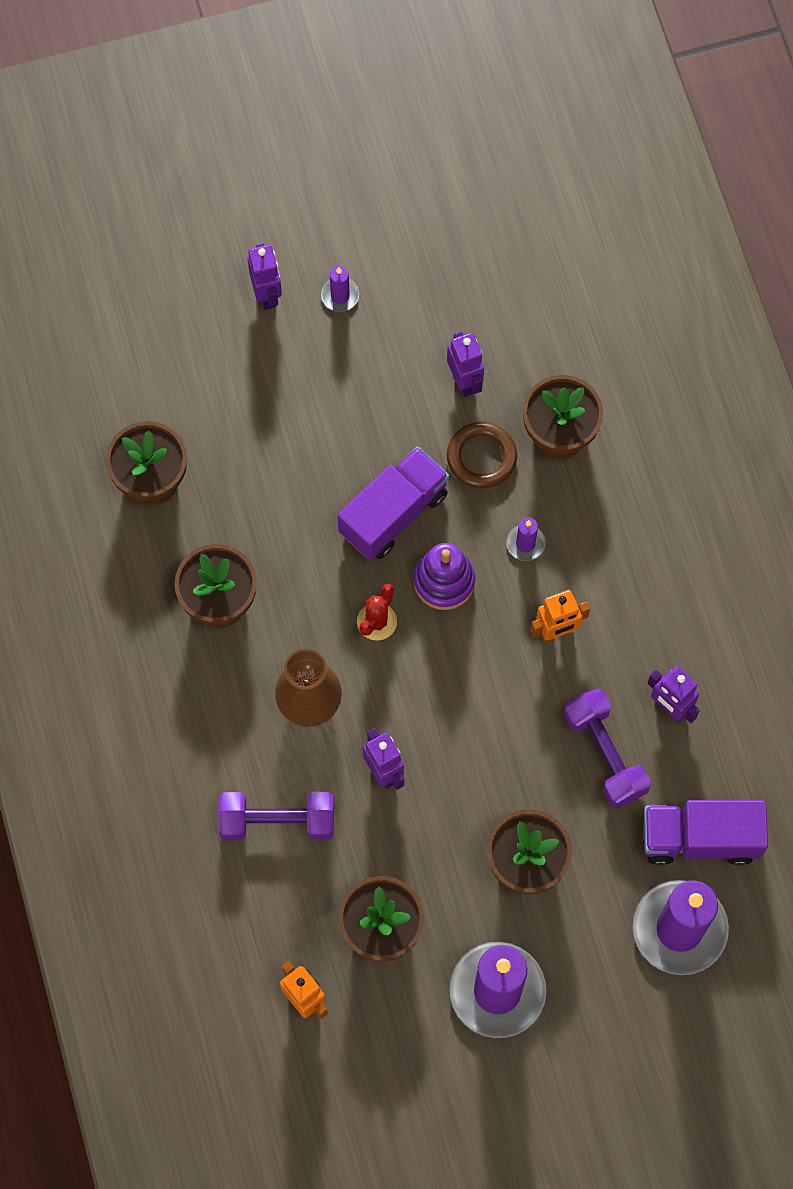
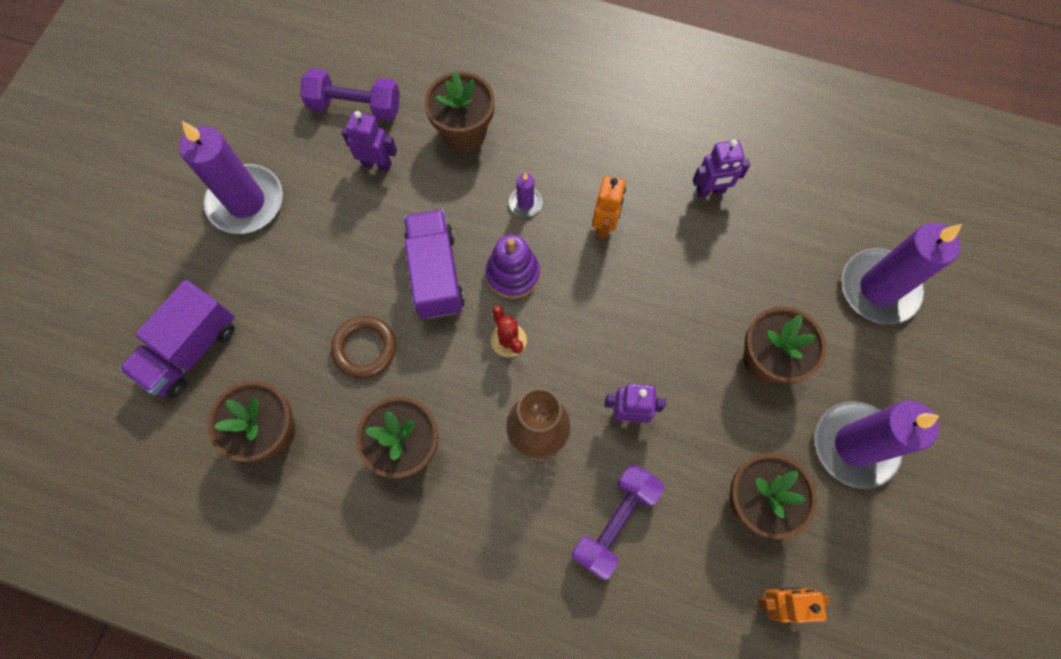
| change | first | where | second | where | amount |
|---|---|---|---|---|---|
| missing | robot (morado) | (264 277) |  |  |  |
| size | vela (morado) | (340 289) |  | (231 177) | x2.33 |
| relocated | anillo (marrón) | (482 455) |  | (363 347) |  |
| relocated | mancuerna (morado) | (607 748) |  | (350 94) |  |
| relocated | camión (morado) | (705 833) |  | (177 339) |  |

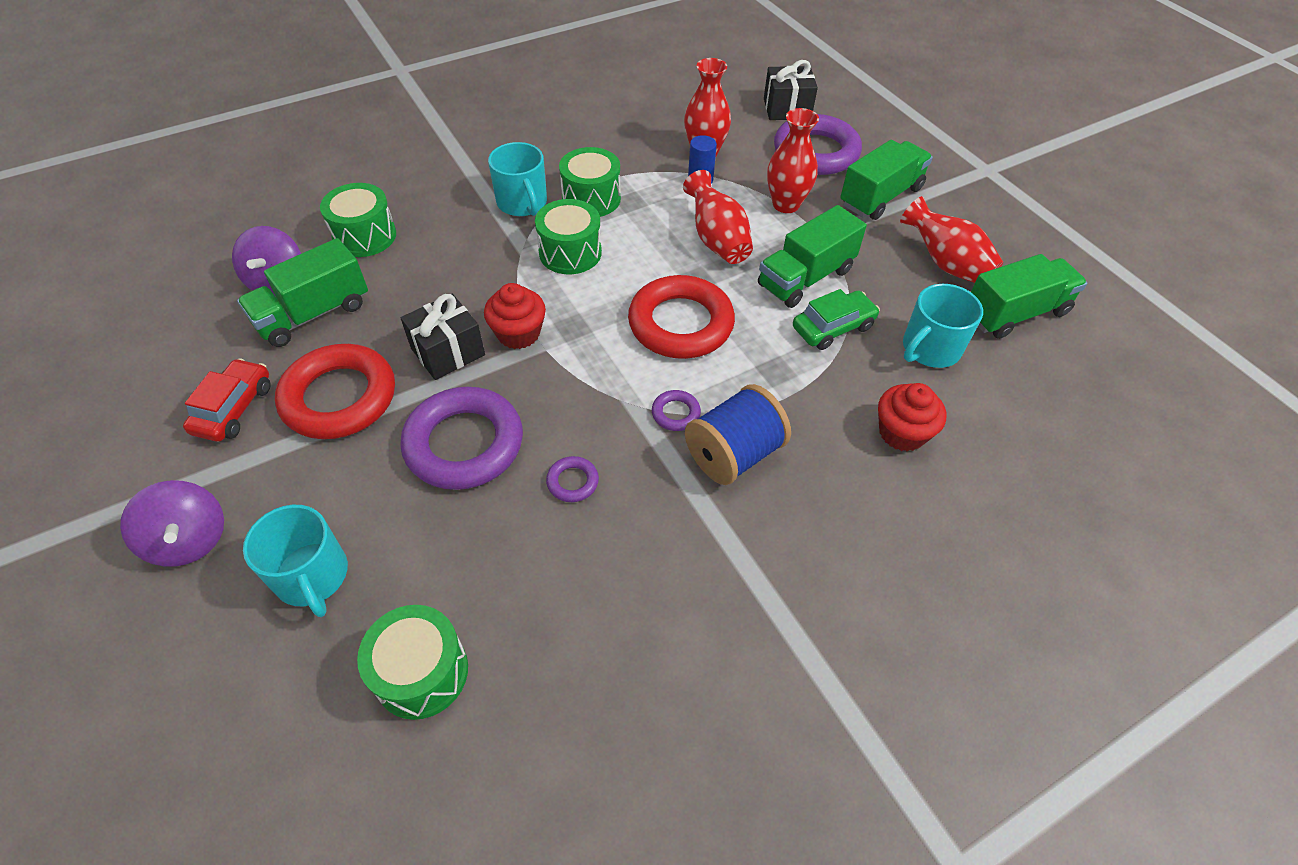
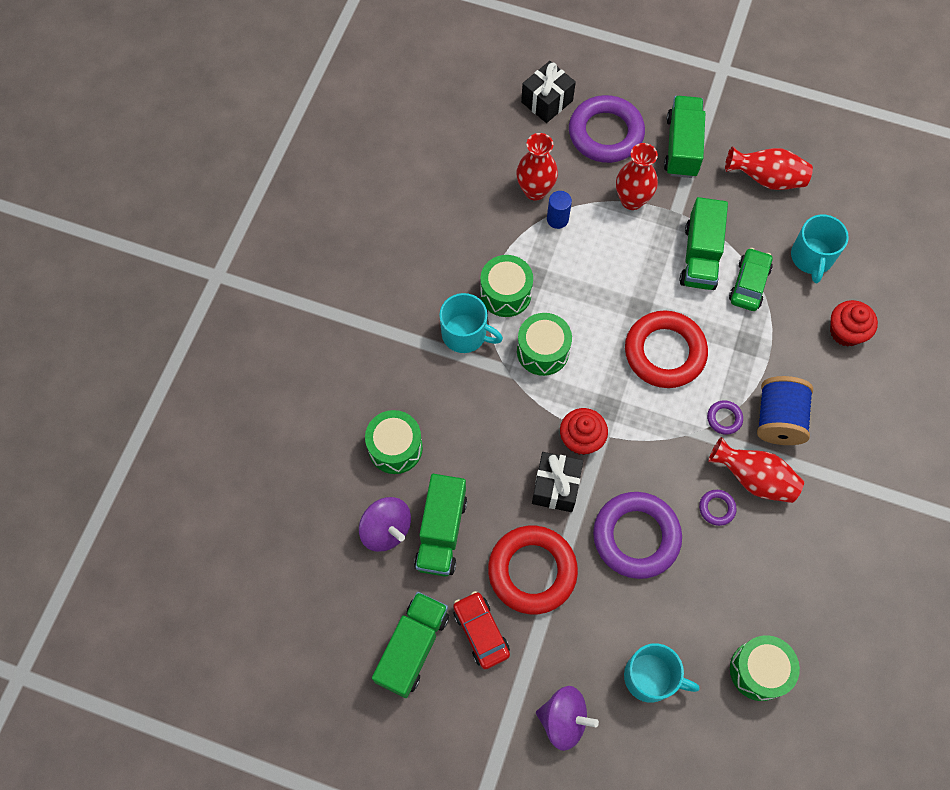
| change | first | where | second | where | amount |
|---|---|---|---|---|---|
| relocated | florero (rojo) | (718 217) |  | (756 470) |  |
| relocated | camión (verde) | (1029 296) |  | (410 645) |  |

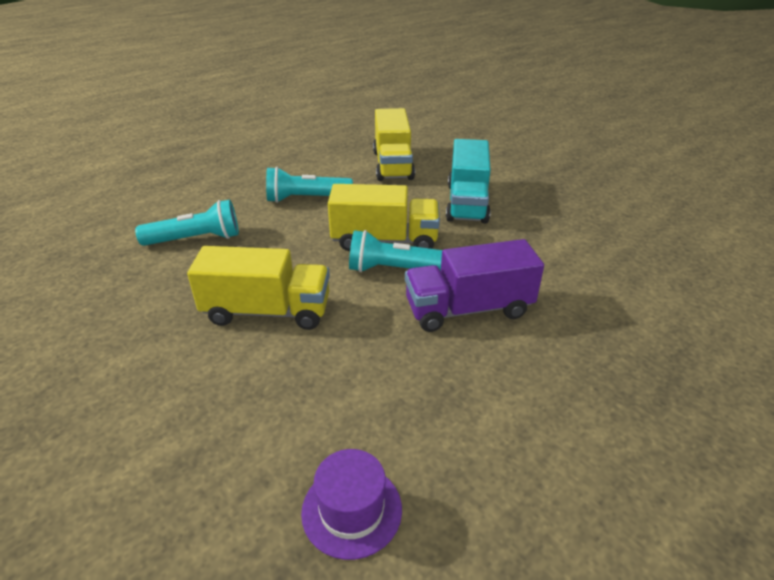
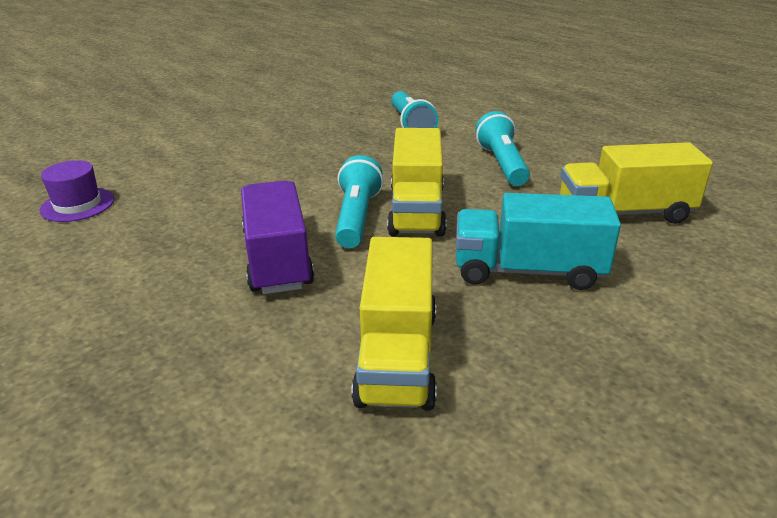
| change | first | where | second | where | amount |
|---|---|---|---|---|---|
| relocated | camión (amarillo) | (258 288) |  | (394 324) |  |

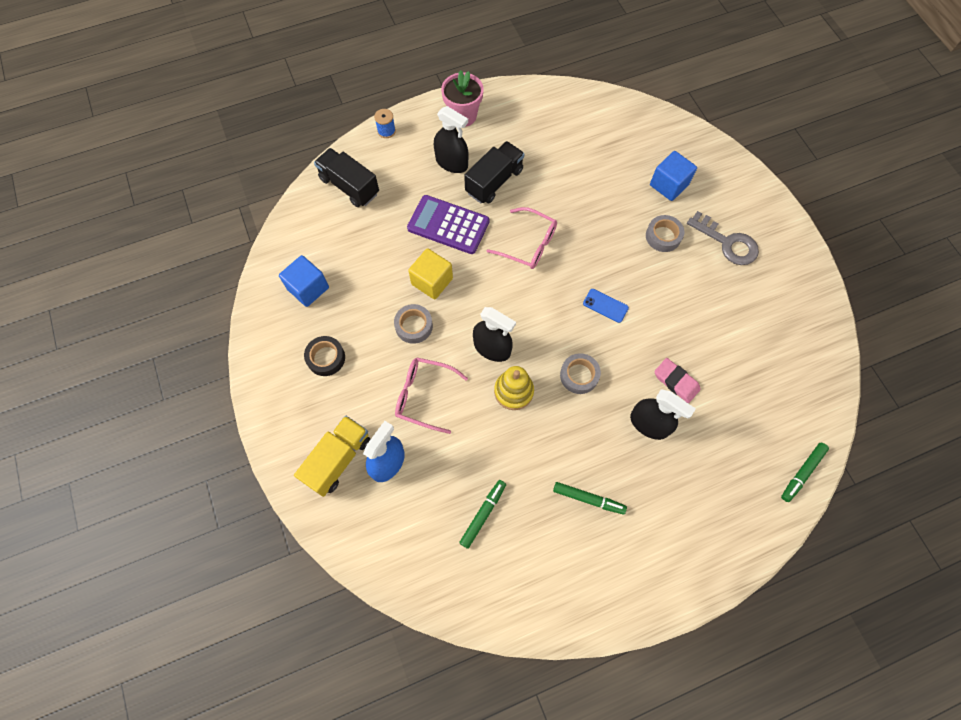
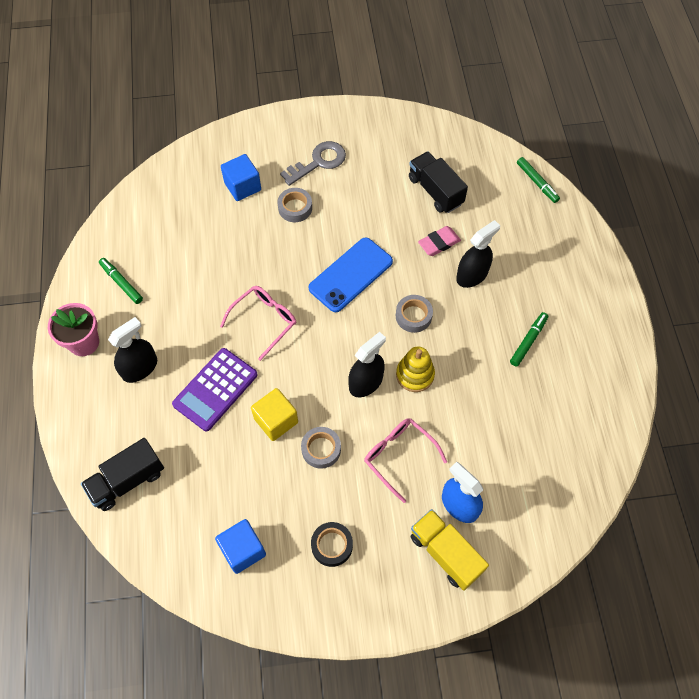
| change | first | where | second | where | amount |
|---|---|---|---|---|---|
| missing | carrete (azul) | (385 123) |  |  |  |
| spun | gafas (rosa) | (431 396) |  | (405 460) | 105 degrees clockwise |
| relocated | rotulador (verde) | (482 514) |  | (121 281) |  |
| relocated | camión (negro) | (494 172) |  | (438 182) |  |
| size | móvil (azul) | (606 306) |  | (350 275) | x2.08 |

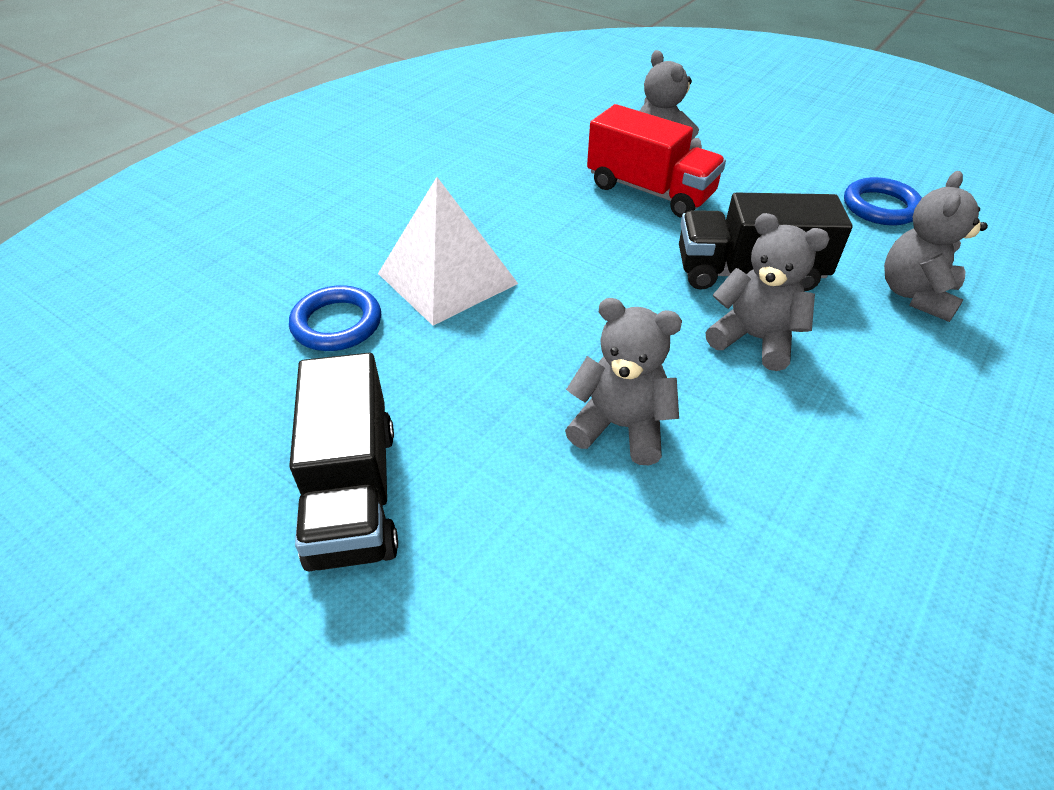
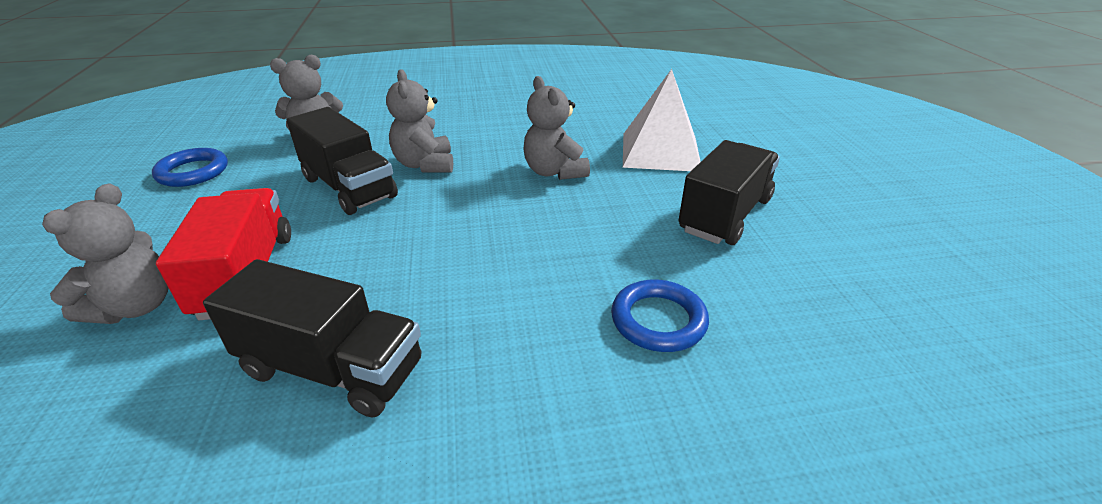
| change | first | where | second | where | amount |
|---|---|---|---|---|---|
| relocated | pirámide (blanco) | (448 251) |  | (662 120) |  |
| appeared |  |  | camión (negro) | (312 338) |  |

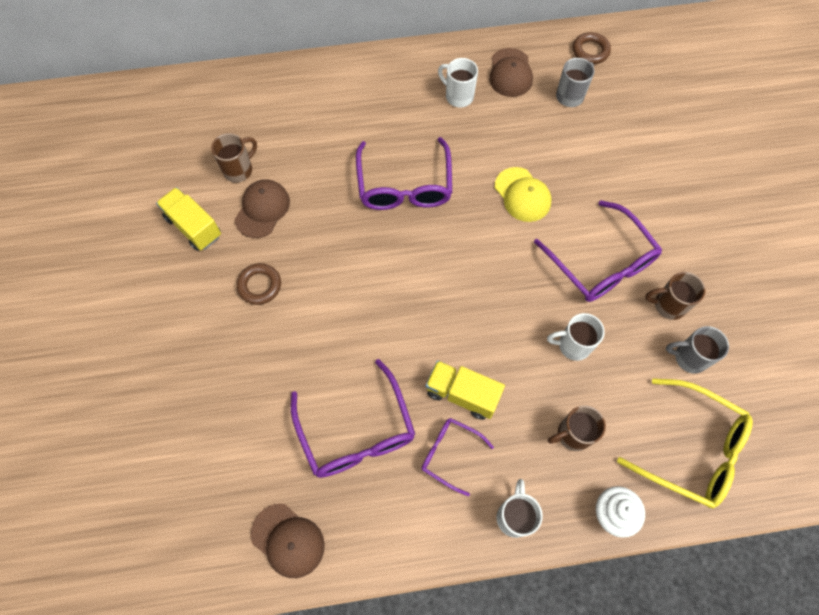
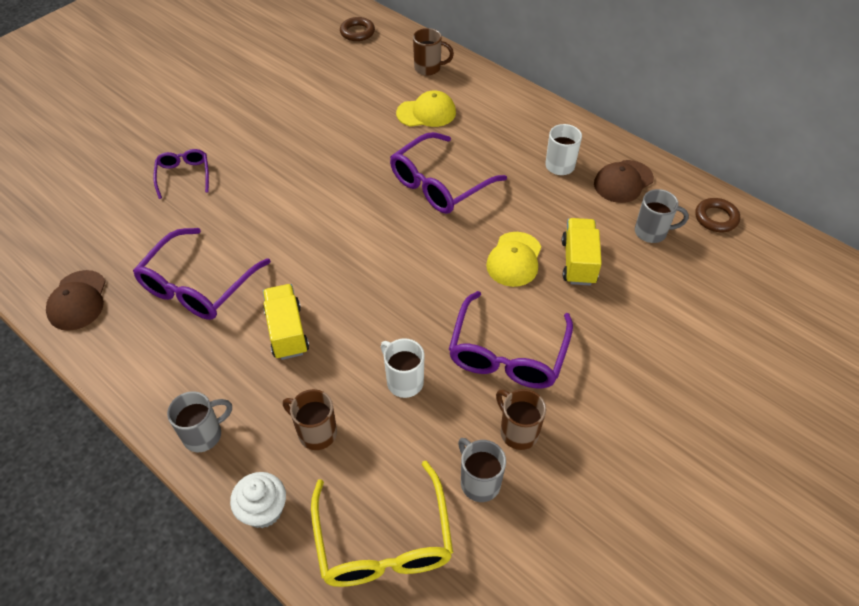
| change | first | where | second | where | amount |
|---|---|---|---|---|---|
| relocated | camión (amarillo) | (188 219) |  | (582 251) |  |
| relocated | taza (marrón) | (234 157) |  | (433 51) |  |
| missing | gorra (marrón) | (262 208) |  |  |  |
| relocated | anillo (marrón) | (259 284) |  | (357 29) |  |
| relocated | gafas (morado) | (458 457) |  | (181 174) |  |
| colour | taza (blanco) | (520 508) | taza (gris) | (199 421) |  |
| appeared |  |  | gorra (amarillo) | (426 108) |  |

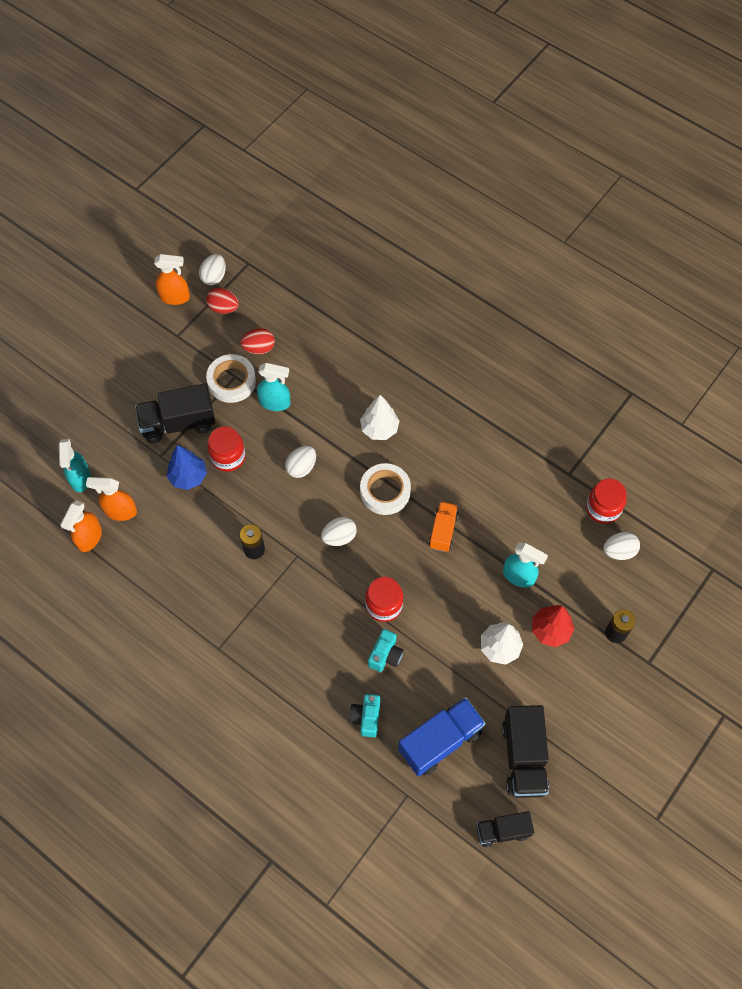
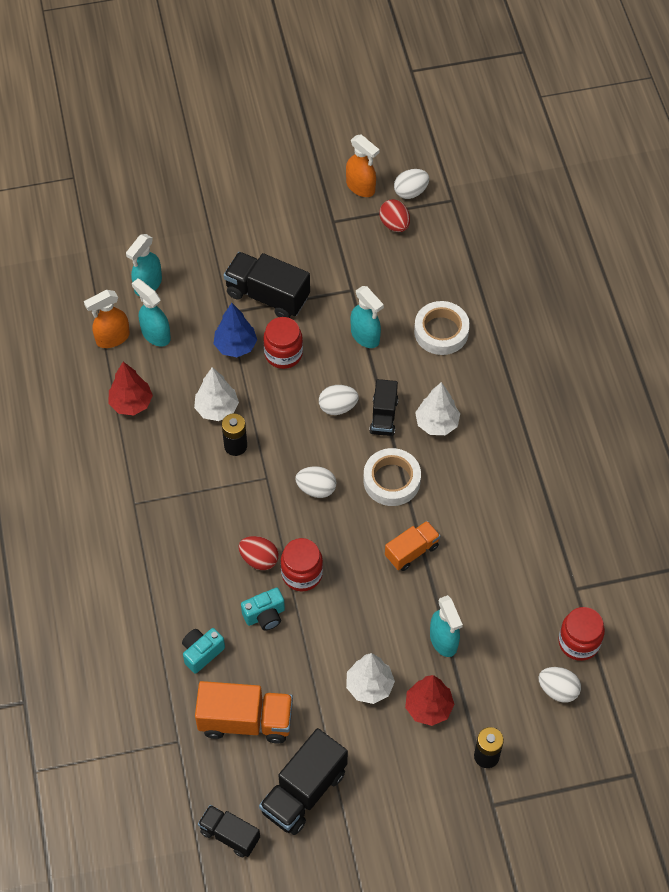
| change | first | where | second | where | amount |
|---|---|---|---|---|---|
| colour | pulverizador (naranja) | (111 499) | pulverizador (turquesa) | (151 313) |  |
| relocated | cinta adhesiva (blanco) | (231 378) |  | (442 328) |  |
| relocated | huevo (rojo) | (257 341) |  | (259 553) |  |
| colour | camión (azul) | (442 736) | camión (naranja) | (244 712) |  |
| appeared |  |  | árbol (rojo) | (130 388) |  |
| appeared |  |  | árbol (blanco) | (216 394) |  |
| appeared |  |  | camión (negro) | (383 407) |  |

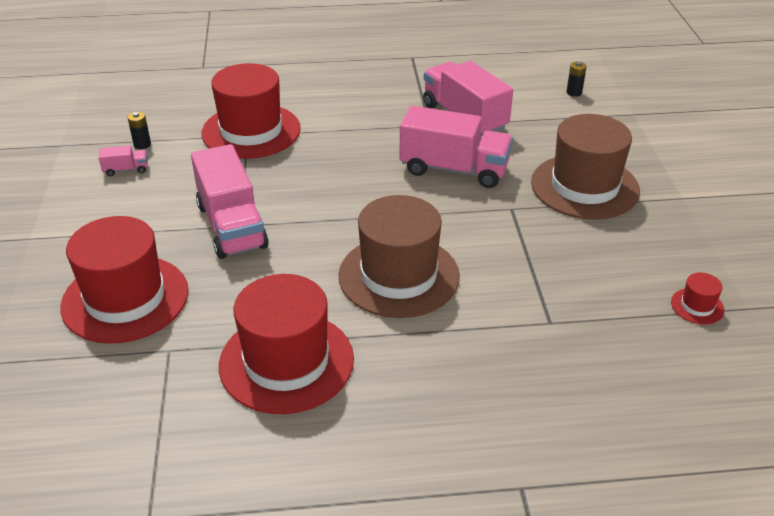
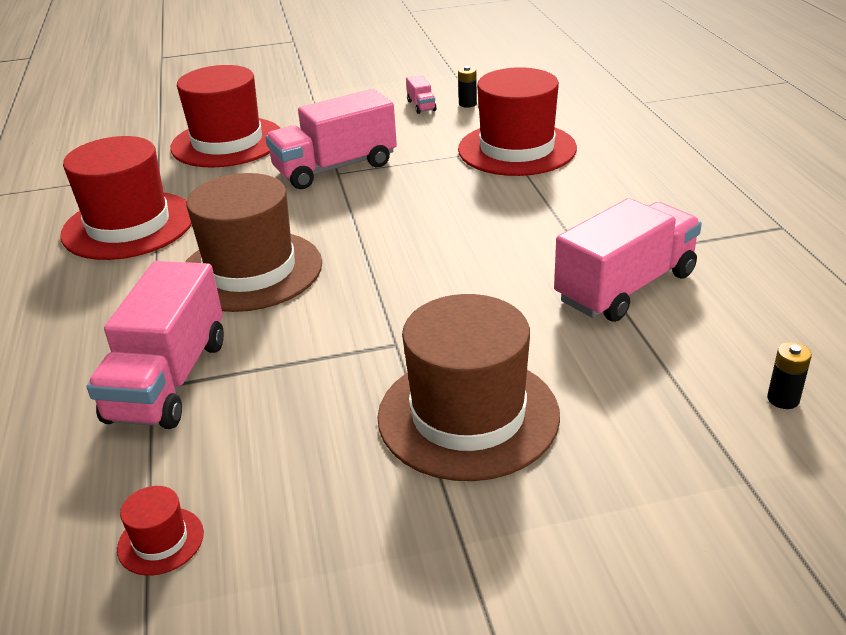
| change | first | where | second | where | amount |
|---|---|---|---|---|---|
| relocated | camión (rosa) | (456 147) |  | (155 345) |  |

